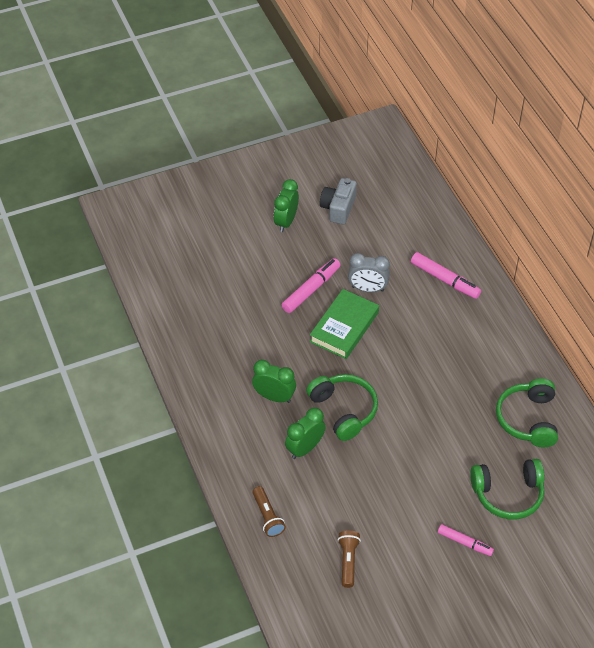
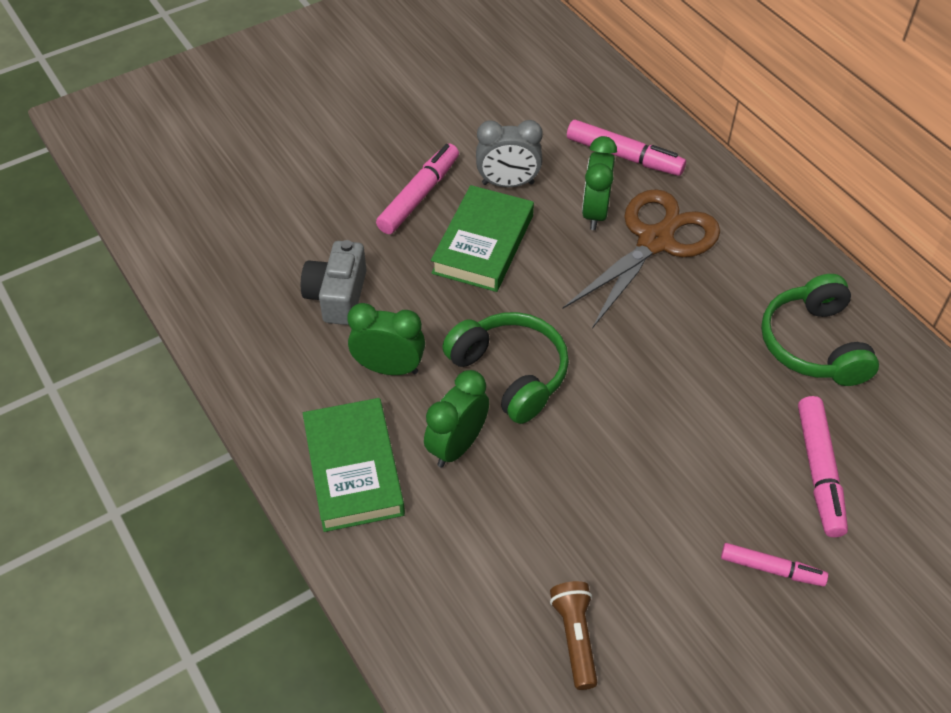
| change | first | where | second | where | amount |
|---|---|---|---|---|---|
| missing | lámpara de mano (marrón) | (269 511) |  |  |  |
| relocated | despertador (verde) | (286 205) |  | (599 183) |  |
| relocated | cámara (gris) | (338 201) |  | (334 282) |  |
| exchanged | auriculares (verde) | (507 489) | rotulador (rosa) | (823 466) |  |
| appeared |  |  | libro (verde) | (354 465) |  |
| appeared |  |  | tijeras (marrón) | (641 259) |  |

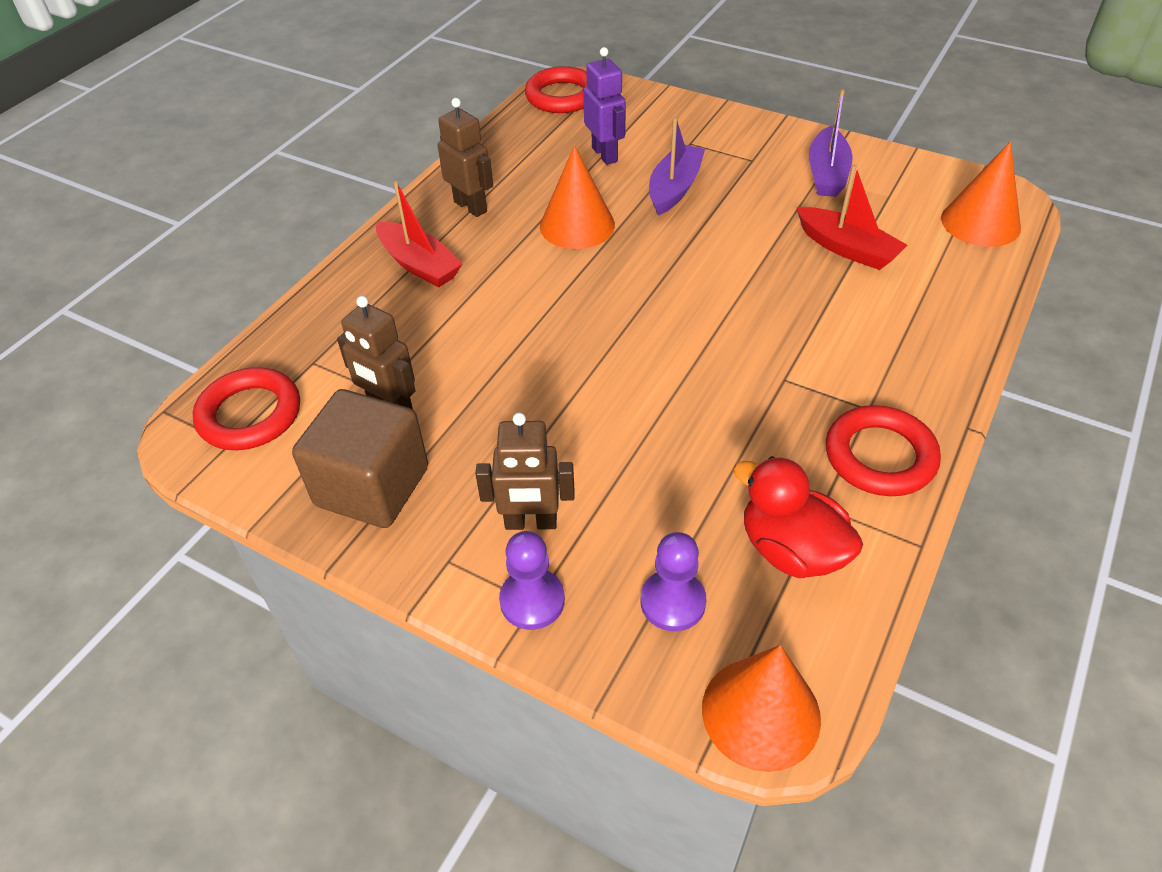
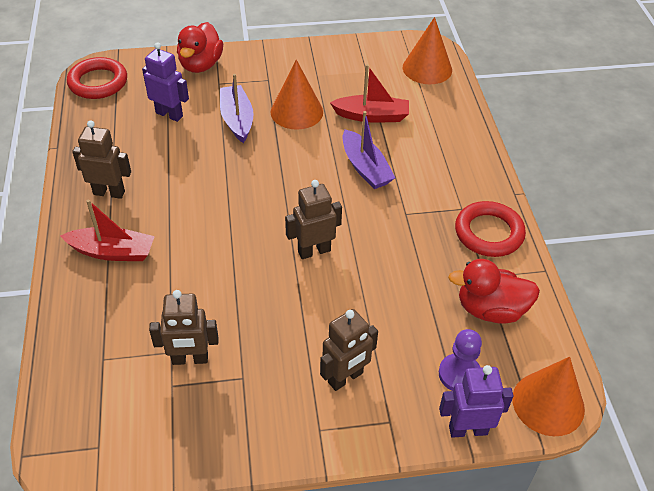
| change | first | where | second | where | amount |
|---|---|---|---|---|---|
| missing | anillo (rojo) | (246 408) |  |  |  |
| missing | cubo (marrón) | (360 458) |  |  |  |
| missing | peón (morado) | (532 580) |  |  |  |
| relocated | cono (naranja) | (577 197) |  | (297 95) |  |
| relocated | barco (morado) | (831 143) |  | (369 150) |  |
| appeared |  |  | pato (rojo) | (200 47) |  |
| appeared |  |  | robot (marrón) | (313 219) |  |
| appeared |  |  | robot (morado) | (476 401) |  |

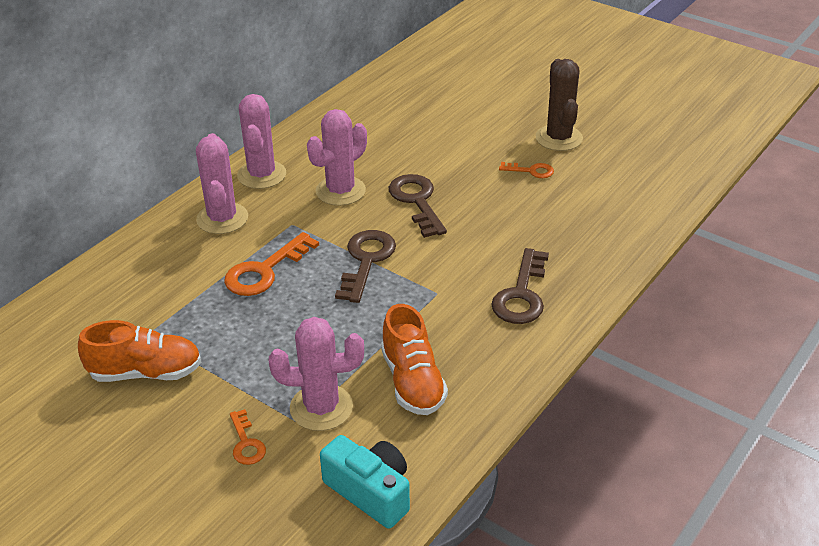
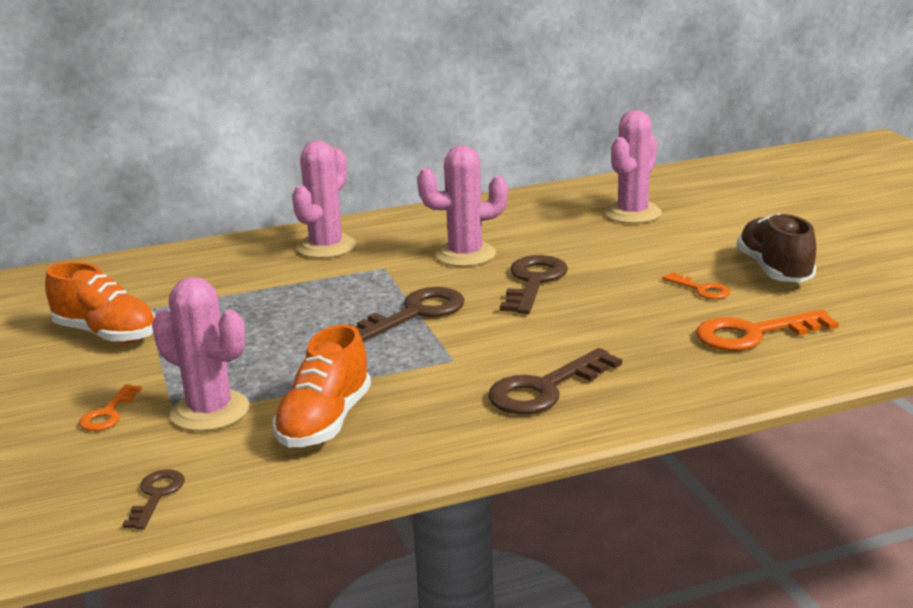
| change | first | where | second | where | amount |
|---|---|---|---|---|---|
| relocated | llave (naranja) | (271 264) |  | (767 330) |  |
| relocated | cactus (rosa) | (261 141) |  | (633 167) |  |
| exchanged | cámara (turquesa) | (365 481) | llave (marrón) | (153 499) |  |
| exchanged | cactus (marrón) | (559 105) | zapato (marrón) | (776 247) |  |

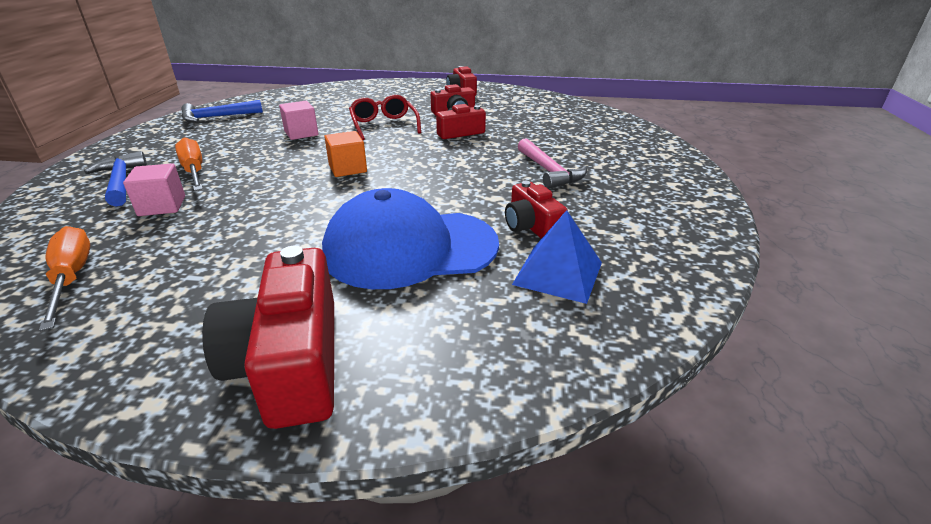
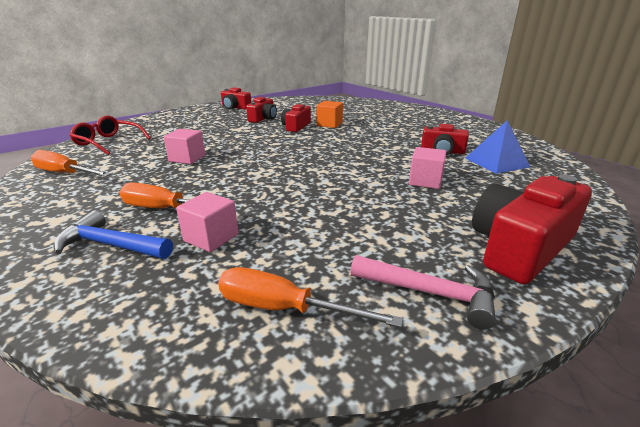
| change | first | where | second | where | amount |
|---|---|---|---|---|---|
| exchanged | martillo (azul) | (222 111) | destornillador (naranja) | (71 163) |  |
| spun | cámara (rojo) | (268 337) |  | (532 229) | 105 degrees clockwise |
| exchanged | gorra (azul) | (410 238) | cubo (rosa) | (427 168) |  |
| relocated | cubo (naranja) | (345 154) |  | (330 114) |  |
| relocated | gafas (rojo) | (385 117) |  | (110 135) |  |
| relocated | martillo (rosa) | (552 163) |  | (423 292) |  |

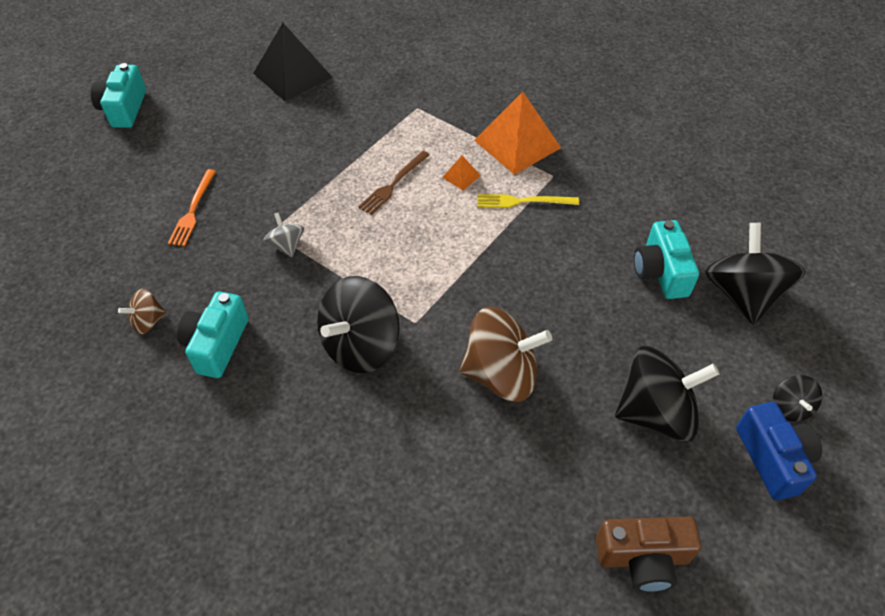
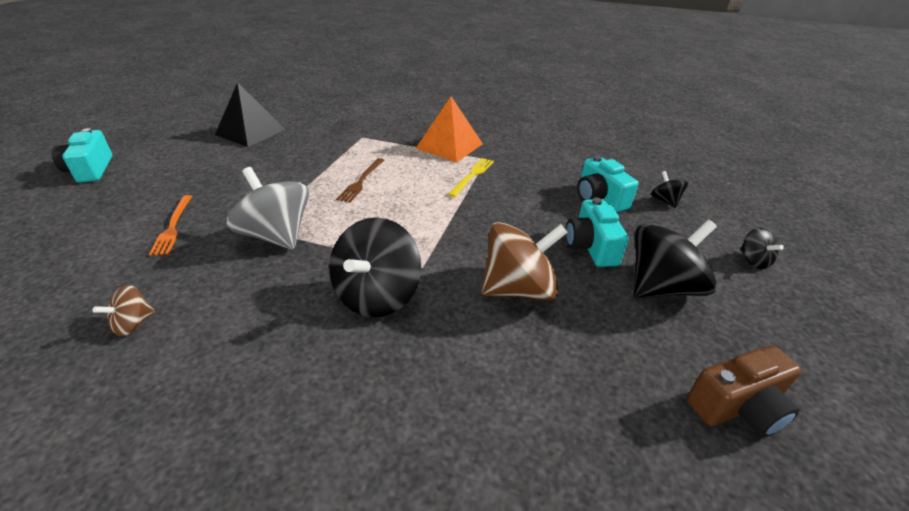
| change | first | where | second | where | amount |
|---|---|---|---|---|---|
| relocated | cámara (turquesa) | (213 335) |  | (597 232) |  |
| size | peonza (gris) | (283 235) |  | (268 208) | x2.05 |
| missing | pirámide (naranja) | (461 172) |  |  |  |
| spun | tenedor (amarillo) | (528 201) |  | (471 177) | 135 degrees clockwise |
| size | peonza (negro) | (755 273) |  | (669 189) | x0.49 |
| missing | cámara (azul) | (779 451) |  |  |  |

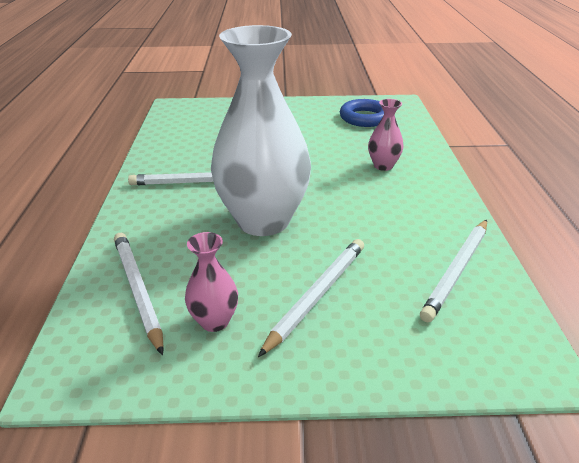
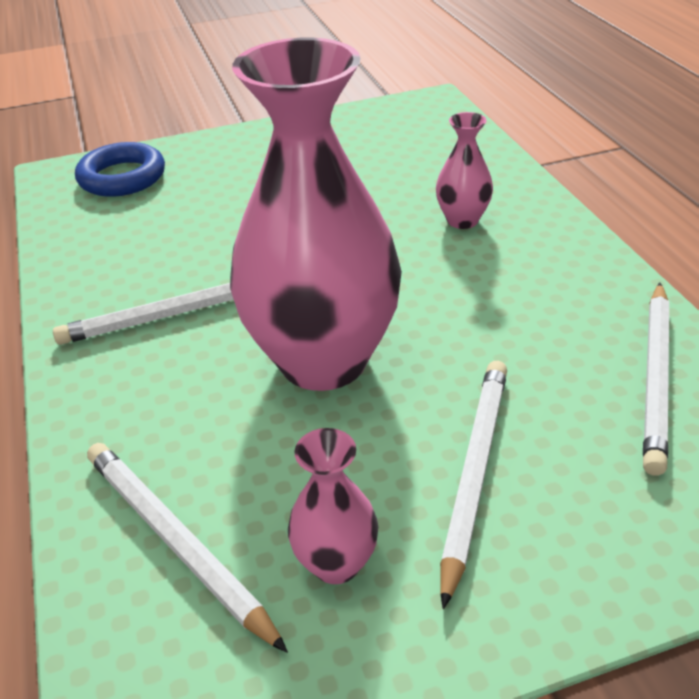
| change | first | where | second | where | amount |
|---|---|---|---|---|---|
| colour | florero (blanco) | (261 130) | florero (rosa) | (316 214) |  |
| relocated | anillo (azul) | (362 113) |  | (120 169) |  |

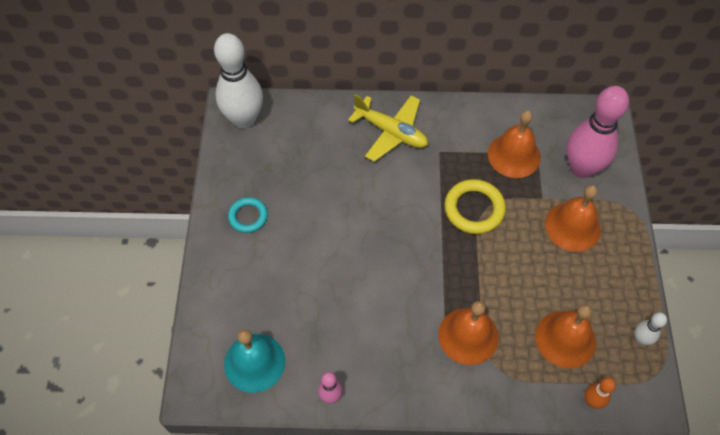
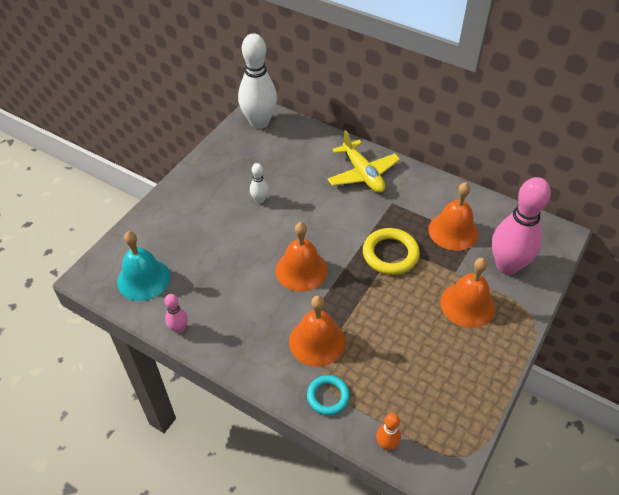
| change | first | where | second | where | amount |
|---|---|---|---|---|---|
| relocated | anillo (turquesa) | (248 215) |  | (328 395) |  |
| relocated | campana (naranja) | (565 336) |  | (301 257) |  |
| relocated | bolo (blanco) | (650 328) |  | (259 183) |  |

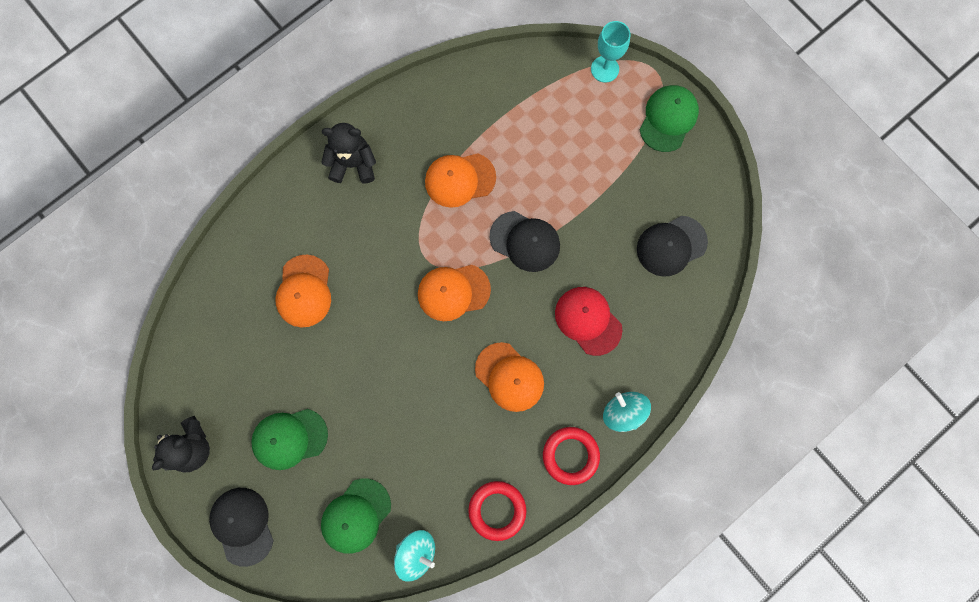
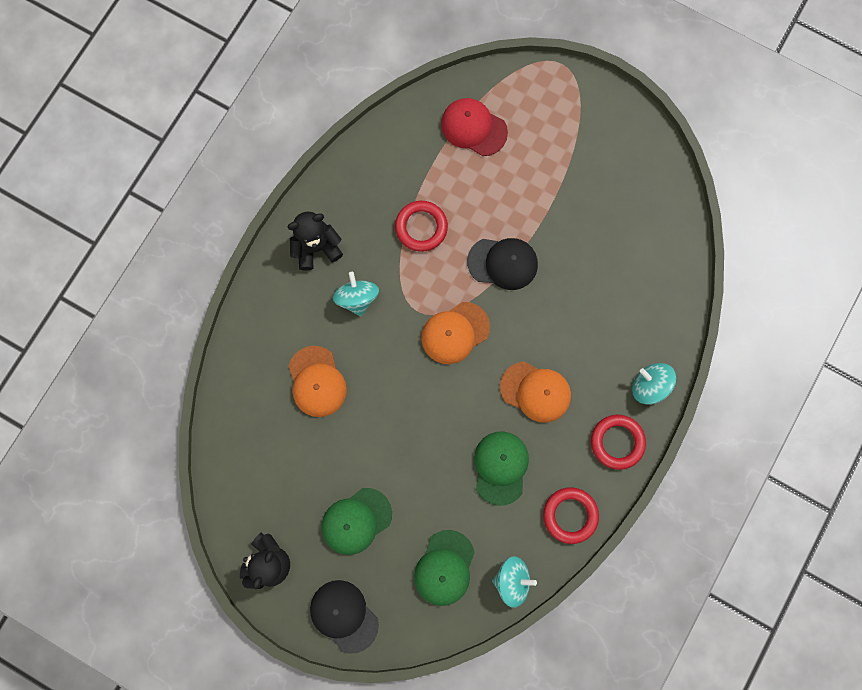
| change | first | where | second | where | amount |
|---|---|---|---|---|---|
| exchanged | gorra (naranja) | (460 180) | anillo (rojo) | (421 226) |  |
| relocated | gorra (rojo) | (588 321) |  | (474 127) |  |
| missing | copa (turquesa) | (610 52) |  |  |  |
| missing | gorra (negro) | (672 246) |  |  |  |
| relocated | gorra (verde) | (669 118) |  | (501 468) |  |
| appeared |  |  | peonza (turquesa) | (356 294) |  |

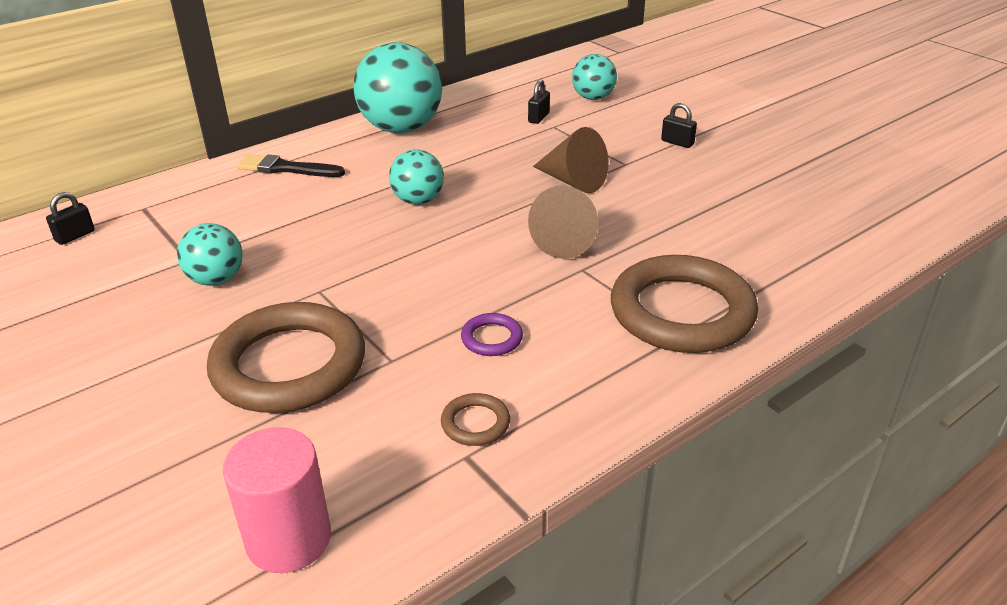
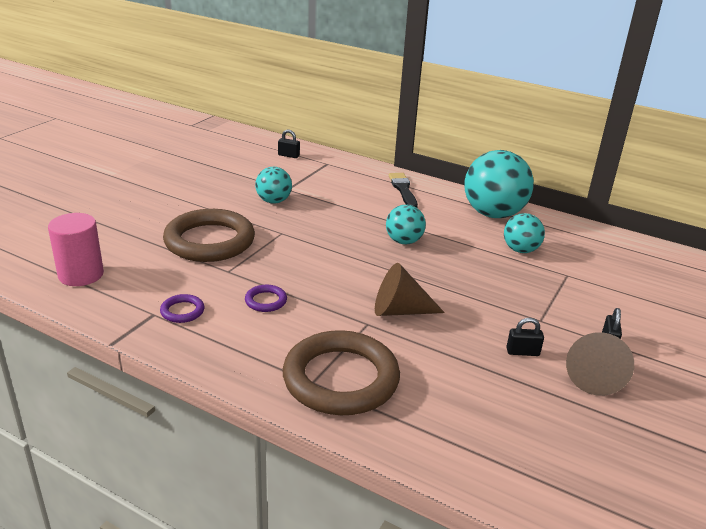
| change | first | where | second | where | amount |
|---|---|---|---|---|---|
| colour | anillo (marrón) | (475 419) | anillo (morado) | (182 308) |  |
| relocated | candado (negro) | (539 101) |  | (525 337) |  |
| relocated | cono (marrón) | (570 160) |  | (600 364) |  |
| relocated | pelota (turquesa) | (594 77) |  | (524 233) |  |

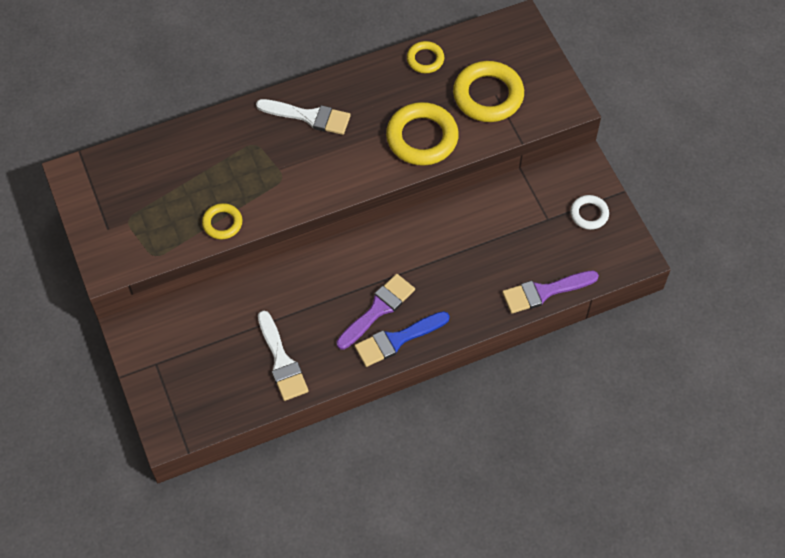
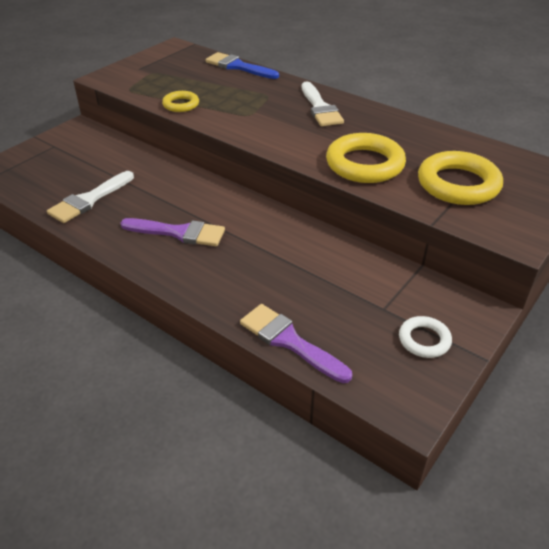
| change | first | where | second | where | amount |
|---|---|---|---|---|---|
| relocated | pincel (azul) | (402 339) |  | (242 65) |  |
| missing | anillo (amarillo) | (425 57) |  |  |  |

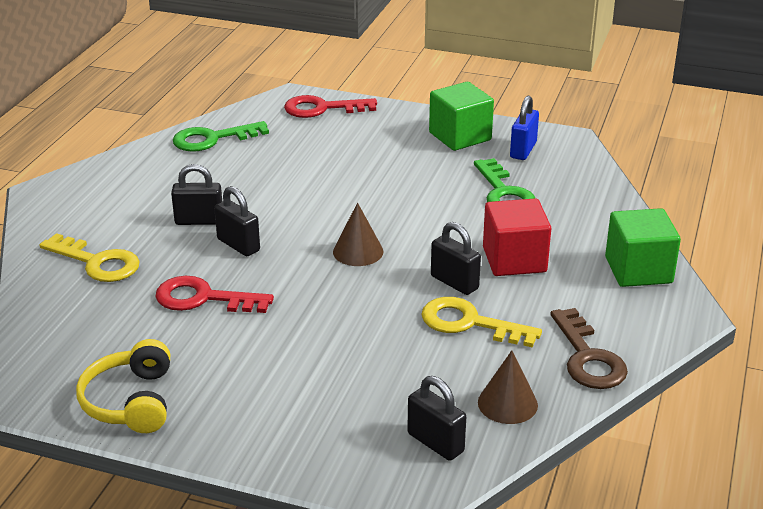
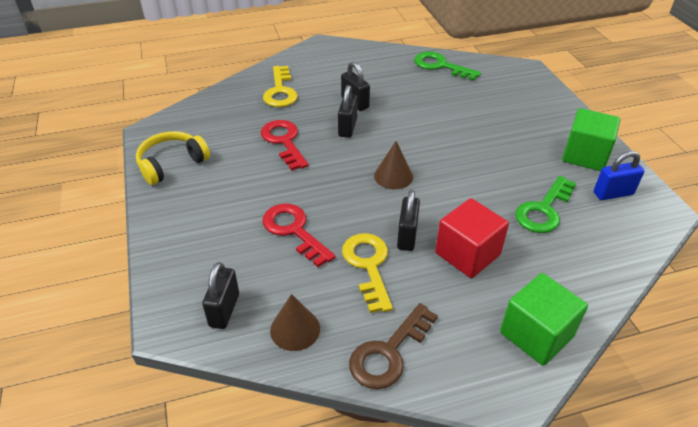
| change | first | where | second | where | amount |
|---|---|---|---|---|---|
| relocated | llave (rojo) | (330 106) |  | (298 235) |  |

